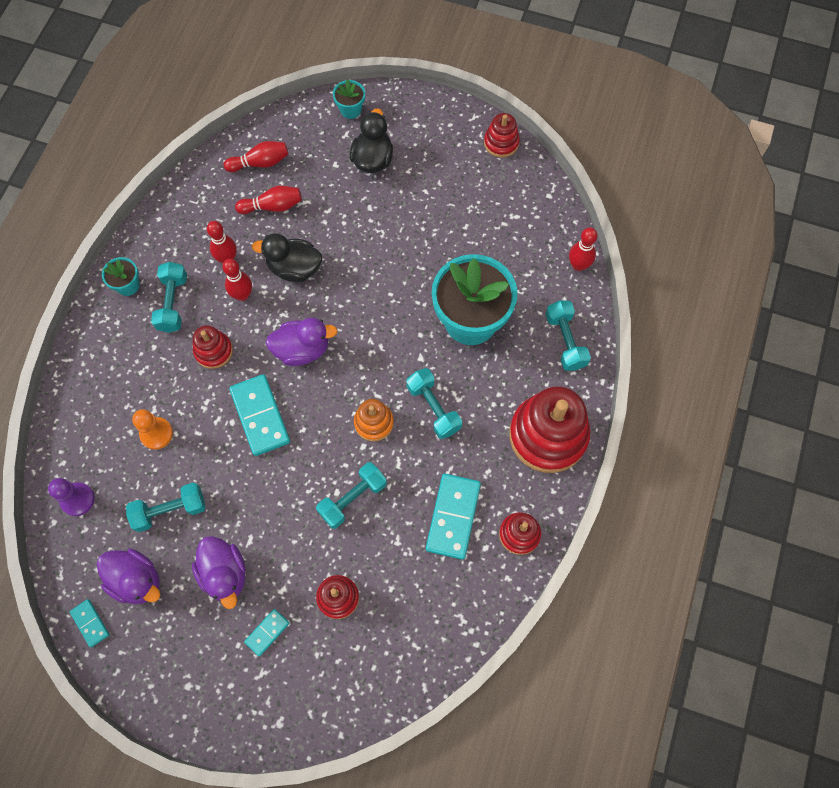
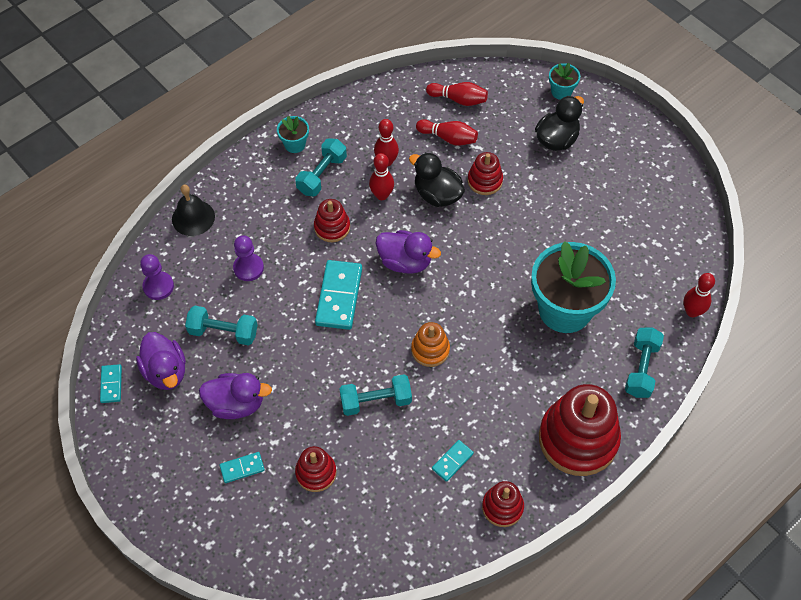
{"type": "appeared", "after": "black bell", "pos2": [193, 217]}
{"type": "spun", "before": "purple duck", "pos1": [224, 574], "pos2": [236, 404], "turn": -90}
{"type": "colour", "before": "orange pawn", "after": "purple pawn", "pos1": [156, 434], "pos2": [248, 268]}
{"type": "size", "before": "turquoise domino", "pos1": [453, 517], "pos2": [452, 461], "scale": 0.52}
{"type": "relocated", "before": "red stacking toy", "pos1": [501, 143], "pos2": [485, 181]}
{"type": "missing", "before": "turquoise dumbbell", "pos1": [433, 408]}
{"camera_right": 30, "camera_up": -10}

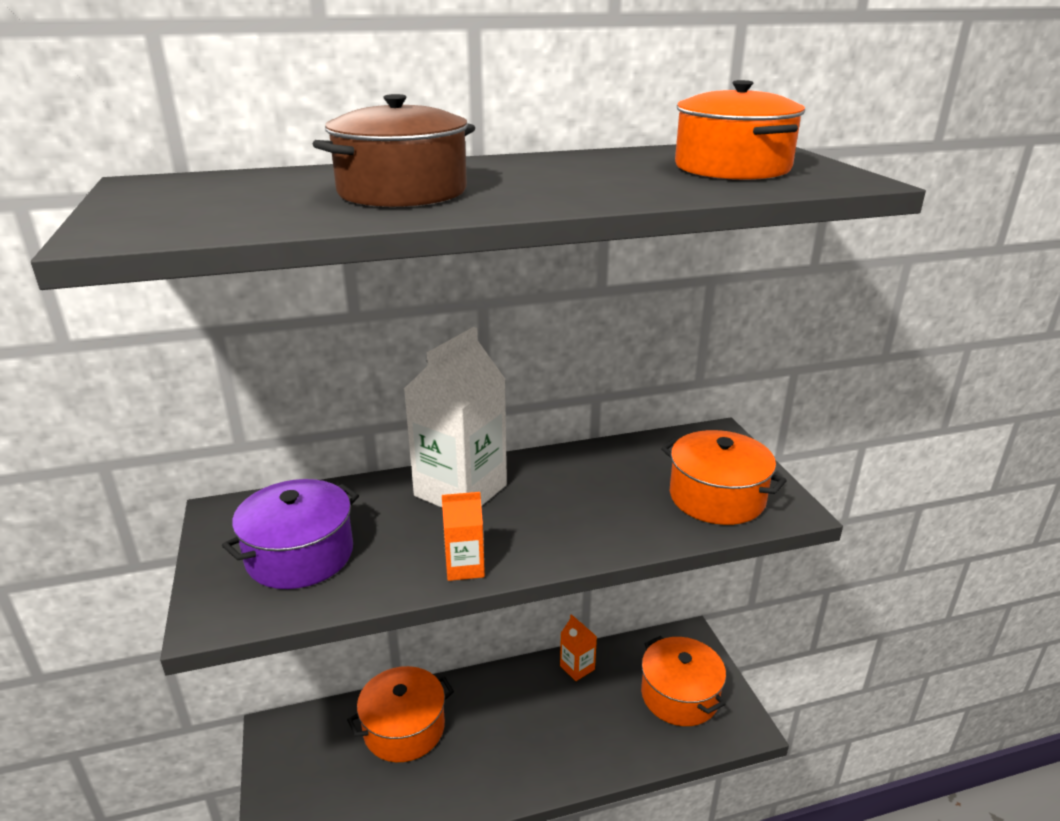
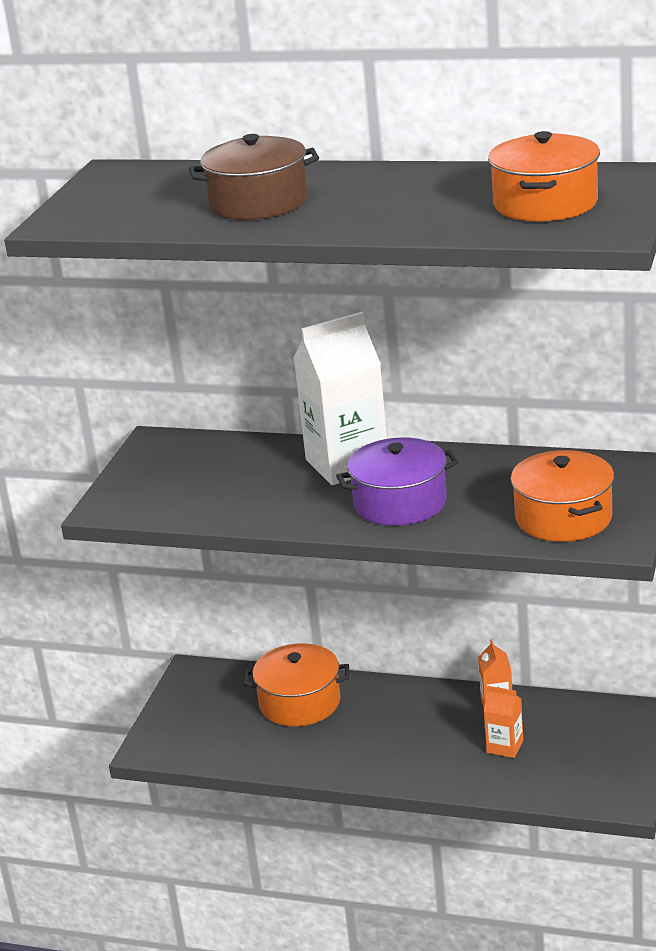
{"type": "relocated", "before": "purple pot", "pos1": [300, 555], "pos2": [400, 503]}
{"type": "relocated", "before": "orange carton", "pos1": [464, 567], "pos2": [505, 746]}
{"type": "missing", "before": "orange pot", "pos1": [679, 695]}
{"camera_right": 35, "camera_up": 0}

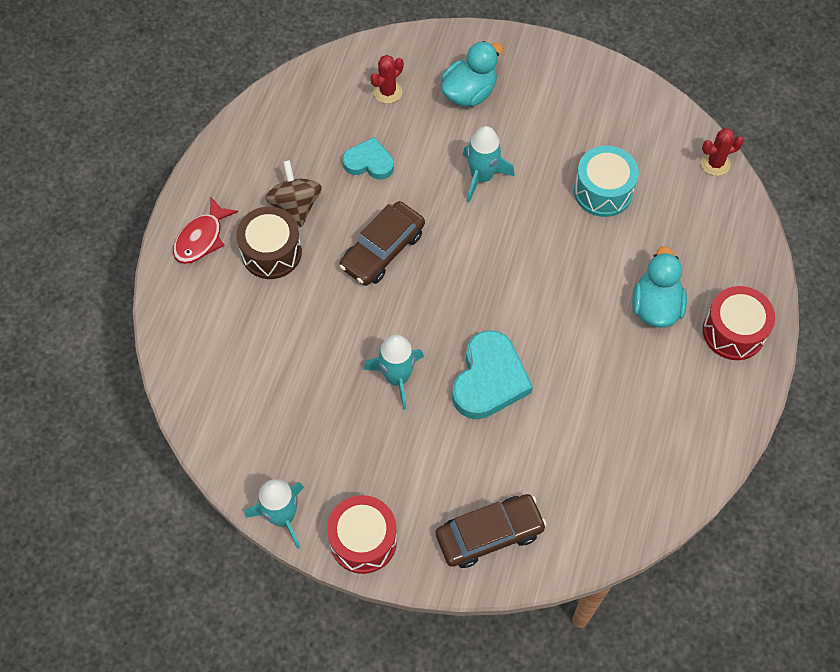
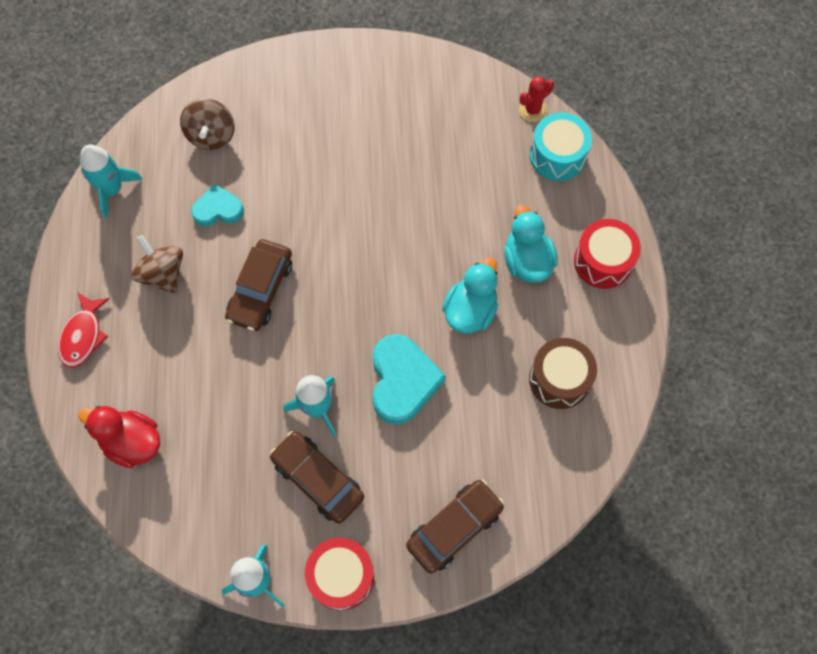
{"type": "appeared", "after": "red duck", "pos2": [132, 442]}
{"type": "relocated", "before": "turquoise rocket", "pos1": [482, 177], "pos2": [112, 189]}
{"type": "exchanged", "before": "red cactus", "after": "brown spinning top", "pos1": [387, 92], "pos2": [211, 135]}
{"type": "appeared", "after": "brown car", "pos2": [318, 479]}
{"type": "relocated", "before": "turquoise duck", "pos1": [469, 92], "pos2": [470, 310]}
{"type": "relocated", "before": "brown drum", "pos1": [271, 252], "pos2": [559, 379]}
{"type": "relocated", "before": "turquoise drum", "pos1": [603, 191], "pos2": [557, 156]}
{"camera_right": -20, "camera_up": 5}

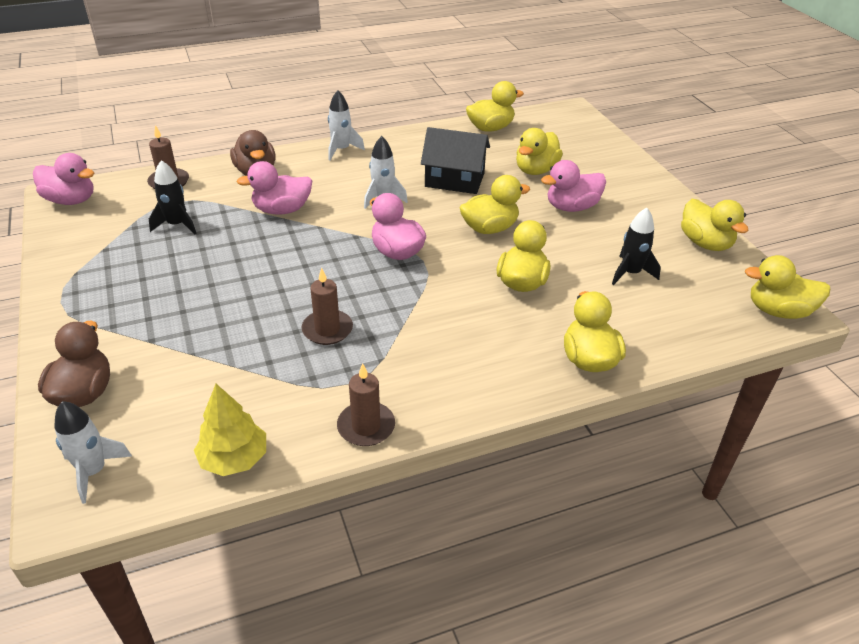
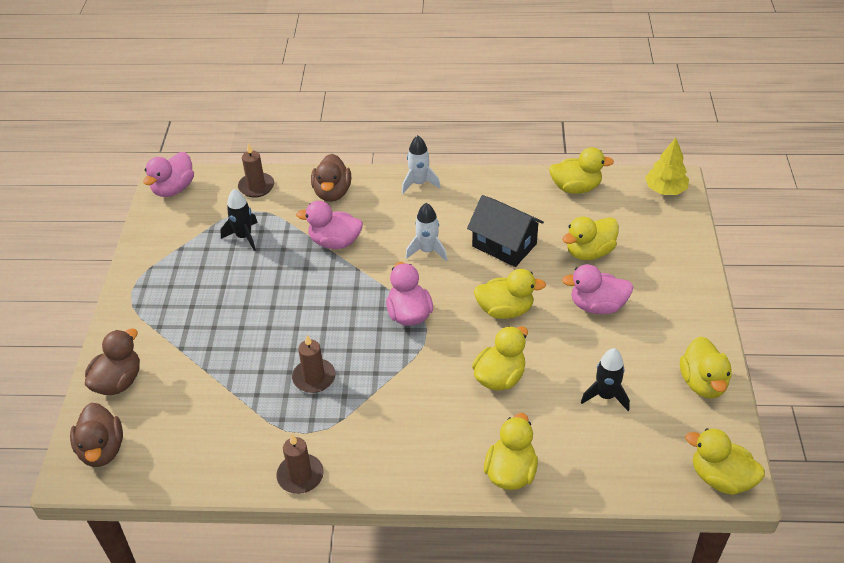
{"type": "exchanged", "before": "white rocket", "after": "brown duck", "pos1": [94, 471], "pos2": [102, 450]}
{"type": "spun", "before": "pink duck", "pos1": [71, 200], "pos2": [173, 189], "turn": 75}
{"type": "relocated", "before": "yellow tree", "pos1": [234, 459], "pos2": [665, 190]}
{"camera_right": 25, "camera_up": 5}

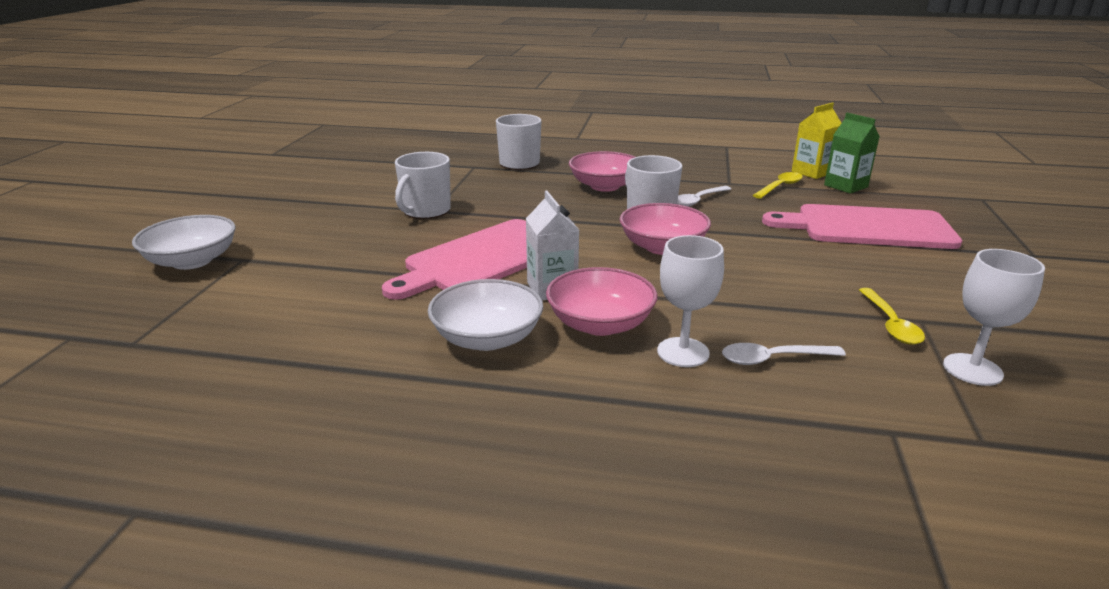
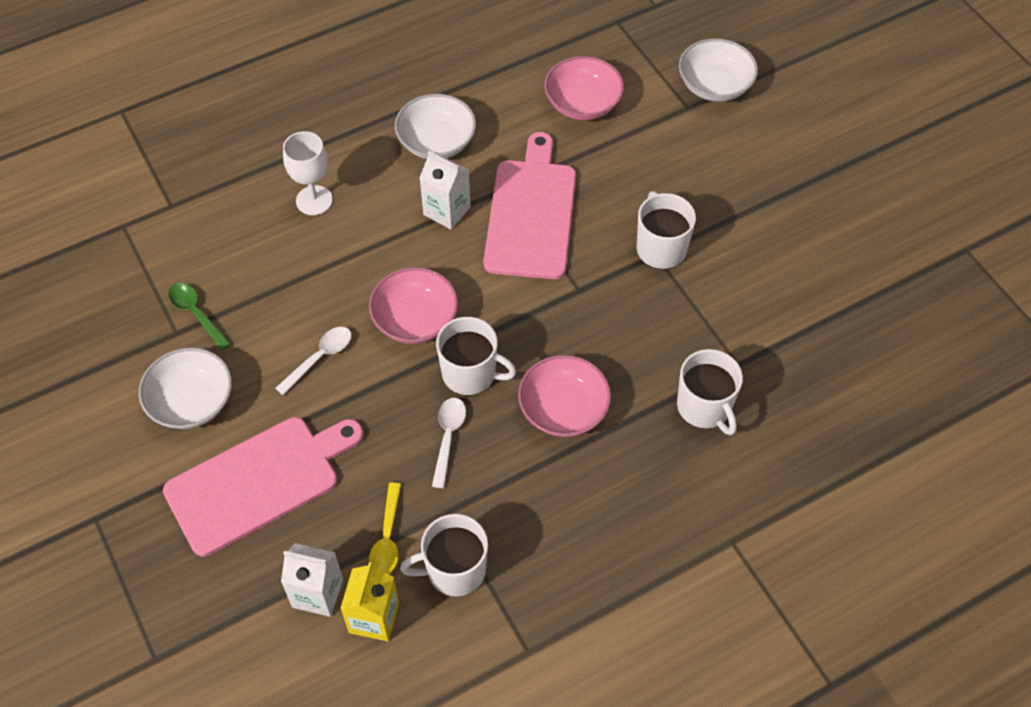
{"type": "appeared", "after": "white bowl", "pos2": [191, 401]}
{"type": "colour", "before": "yellow spoon", "after": "green spoon", "pos1": [890, 324], "pos2": [196, 314]}
{"type": "relocated", "before": "white spoon", "pos1": [773, 359], "pos2": [319, 358]}
{"type": "colour", "before": "green carton", "after": "white carton", "pos1": [845, 186], "pos2": [317, 593]}
{"type": "appeared", "after": "white mug", "pos2": [454, 570]}
{"type": "relocated", "before": "pink bowl", "pos1": [600, 324], "pos2": [583, 103]}
{"type": "missing", "before": "white goblet", "pos1": [972, 369]}
{"camera_right": 140, "camera_up": 30}

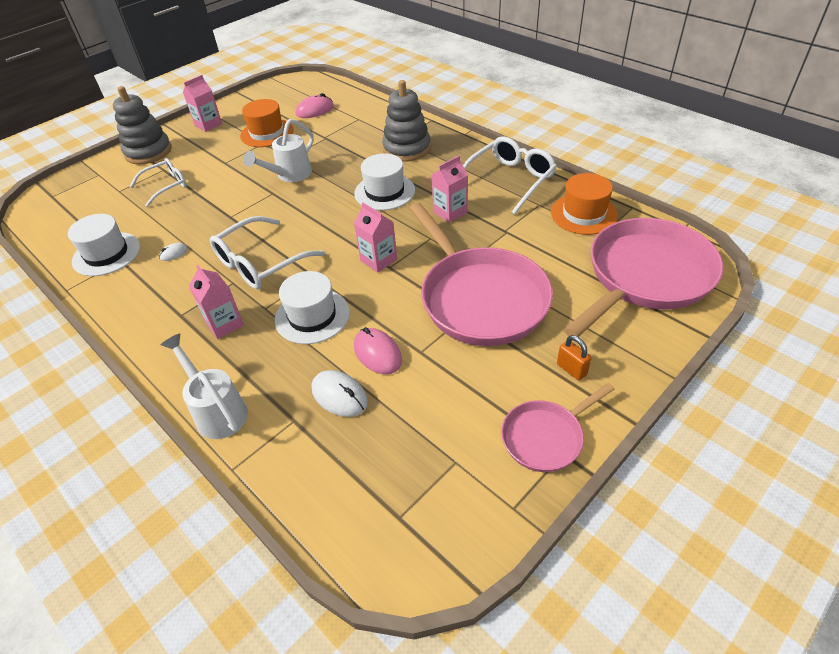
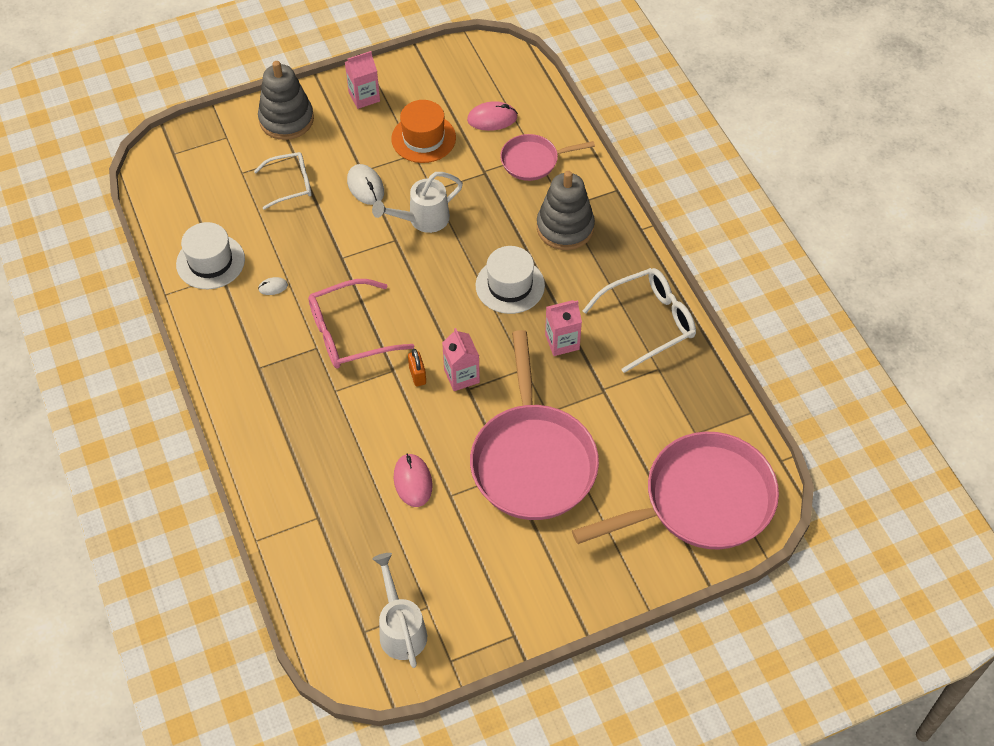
{"type": "colour", "before": "white glasses", "after": "pink glasses", "pos1": [261, 262], "pos2": [350, 333]}
{"type": "relocated", "before": "white mouse", "pos1": [339, 396], "pos2": [365, 186]}
{"type": "relocated", "before": "white watering can", "pos1": [217, 410], "pos2": [401, 628]}
{"type": "relocated", "before": "orange padlock", "pos1": [571, 369], "pos2": [417, 375]}
{"type": "relocated", "before": "pink pan", "pos1": [546, 437], "pos2": [533, 161]}
{"type": "missing", "before": "pink carton", "pos1": [225, 324]}
{"type": "missing", "before": "white hat", "pos1": [312, 316]}
{"type": "missing", "before": "orange hat", "pos1": [584, 214]}
{"camera_right": 20, "camera_up": 10}

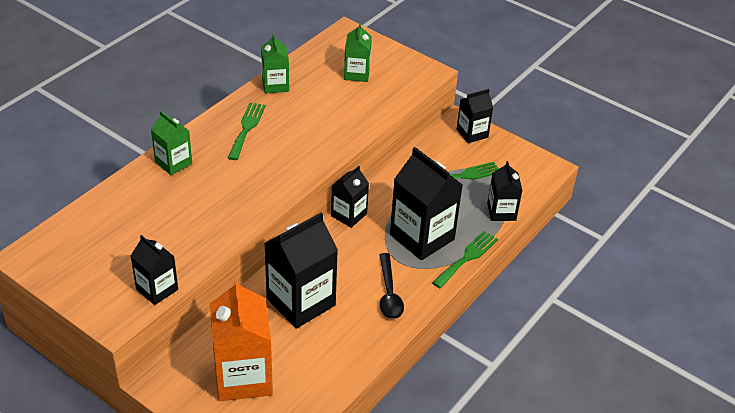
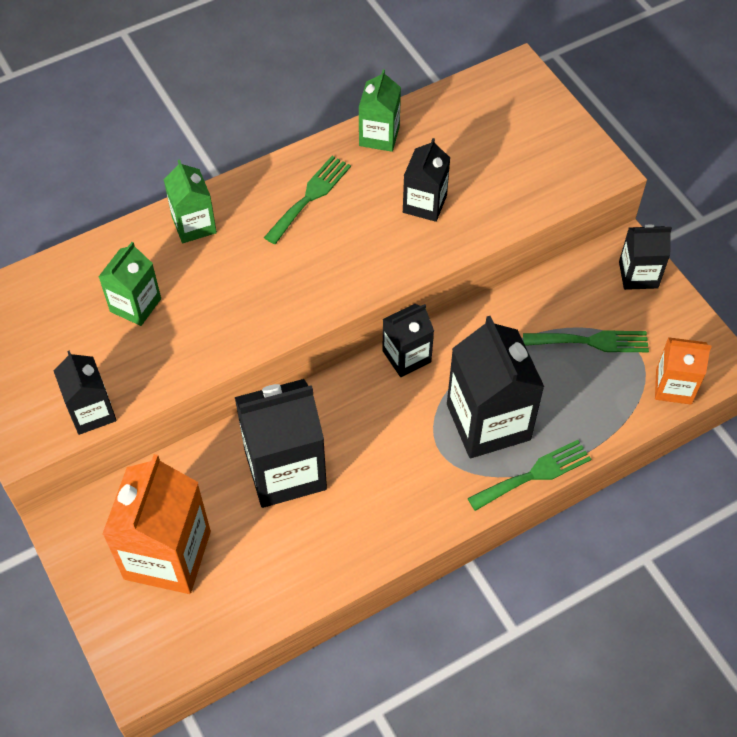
{"type": "relocated", "before": "green carton", "pos1": [357, 74], "pos2": [135, 305]}
{"type": "relocated", "before": "black carton", "pos1": [501, 212], "pos2": [424, 204]}
{"type": "appeared", "after": "orange carton", "pos2": [673, 386]}
{"type": "missing", "before": "black spoon", "pos1": [389, 293]}
{"camera_right": 25, "camera_up": 15}

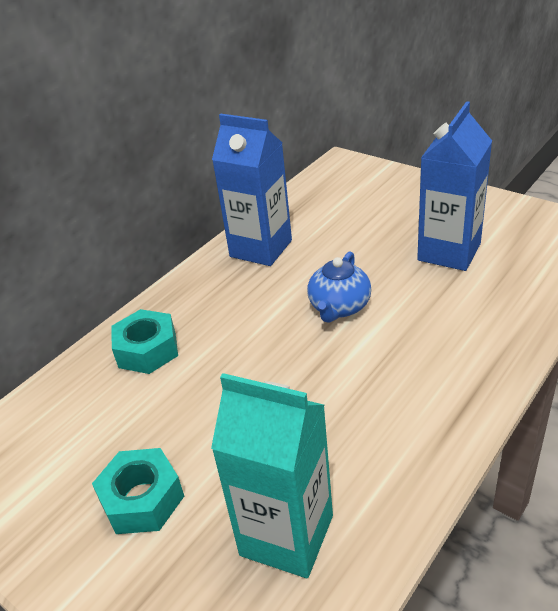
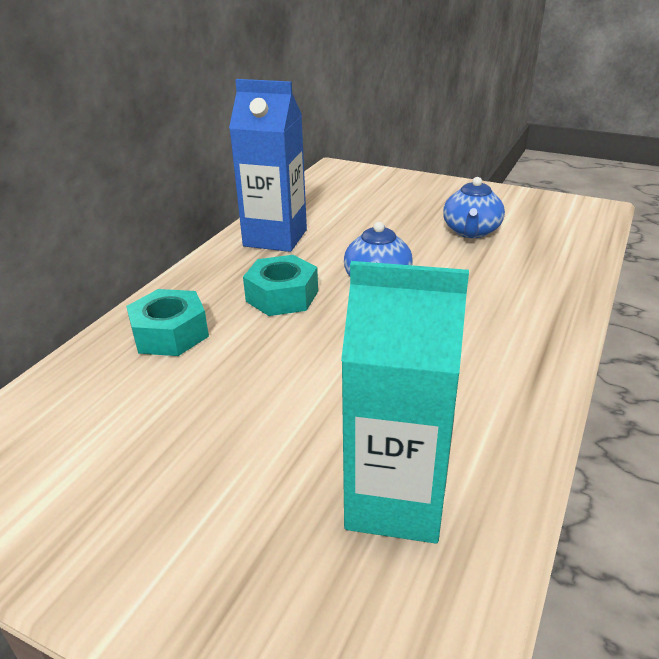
{"type": "relocated", "before": "turquoise nut", "pos1": [142, 499], "pos2": [282, 296]}
{"type": "exchanged", "before": "blue carton", "after": "blue teapot", "pos1": [449, 252], "pos2": [471, 231]}
{"camera_right": -15, "camera_up": -5}

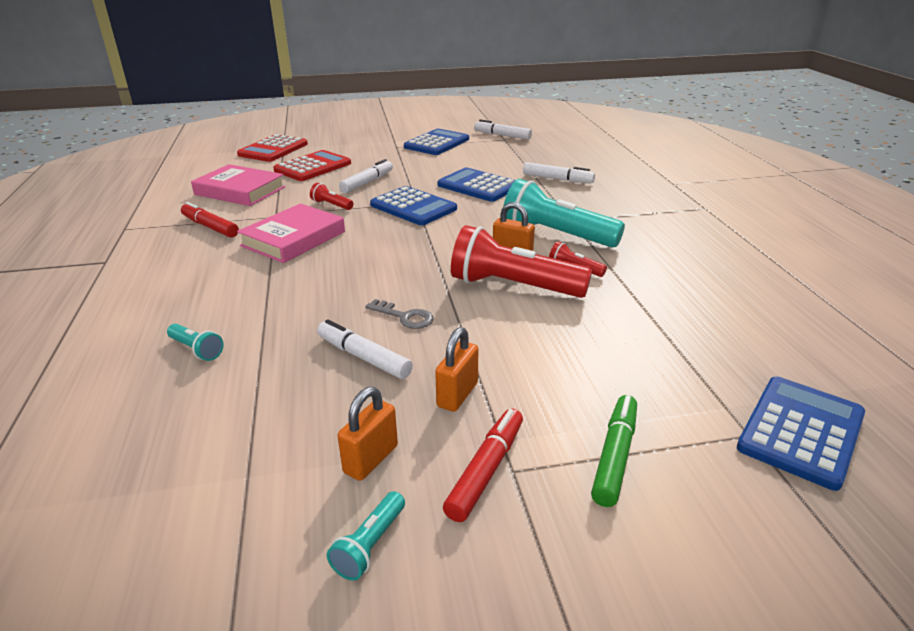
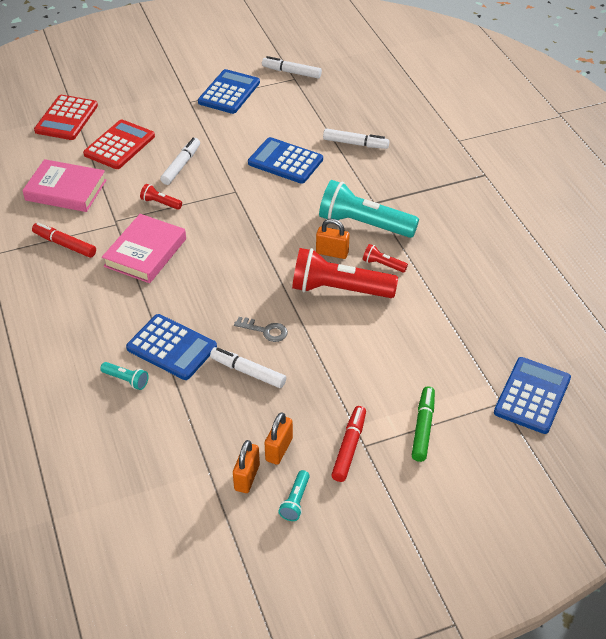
{"type": "relocated", "before": "blue calculator", "pos1": [413, 207], "pos2": [171, 348]}
{"type": "relocated", "before": "orange padlock", "pos1": [457, 395], "pos2": [247, 477]}
{"camera_right": -10, "camera_up": 15}

